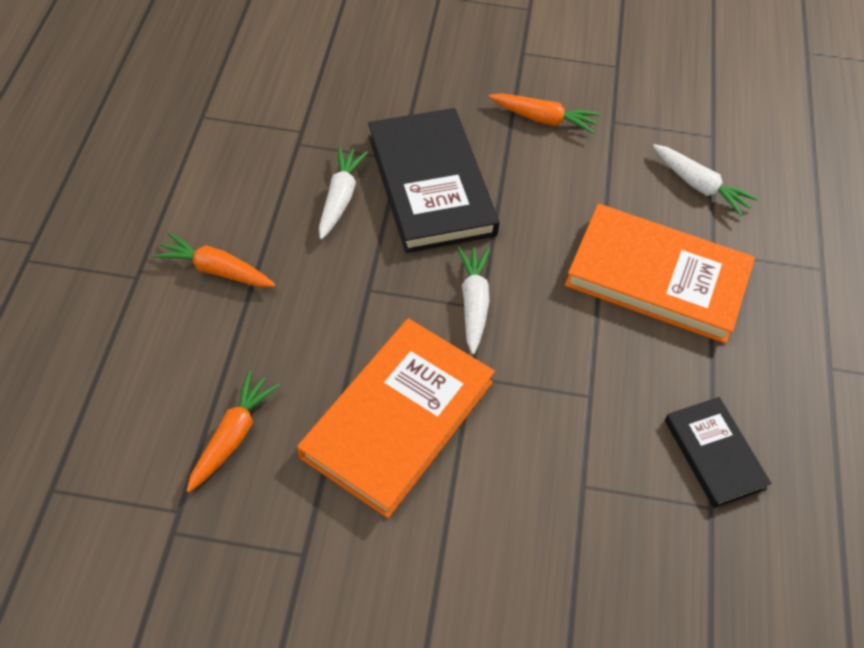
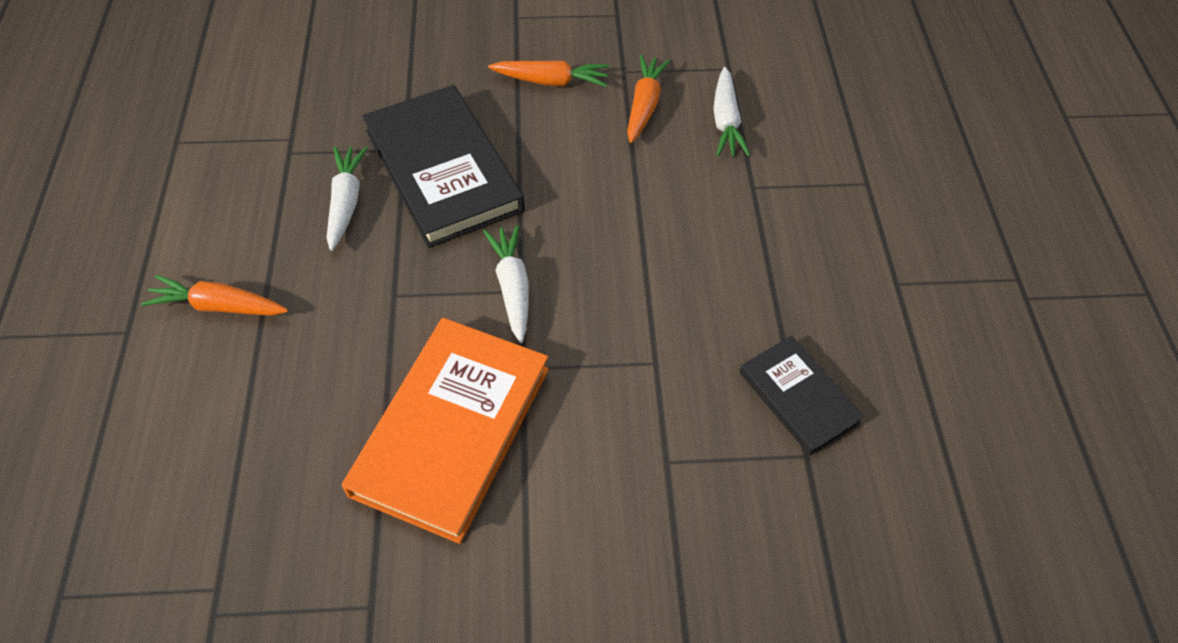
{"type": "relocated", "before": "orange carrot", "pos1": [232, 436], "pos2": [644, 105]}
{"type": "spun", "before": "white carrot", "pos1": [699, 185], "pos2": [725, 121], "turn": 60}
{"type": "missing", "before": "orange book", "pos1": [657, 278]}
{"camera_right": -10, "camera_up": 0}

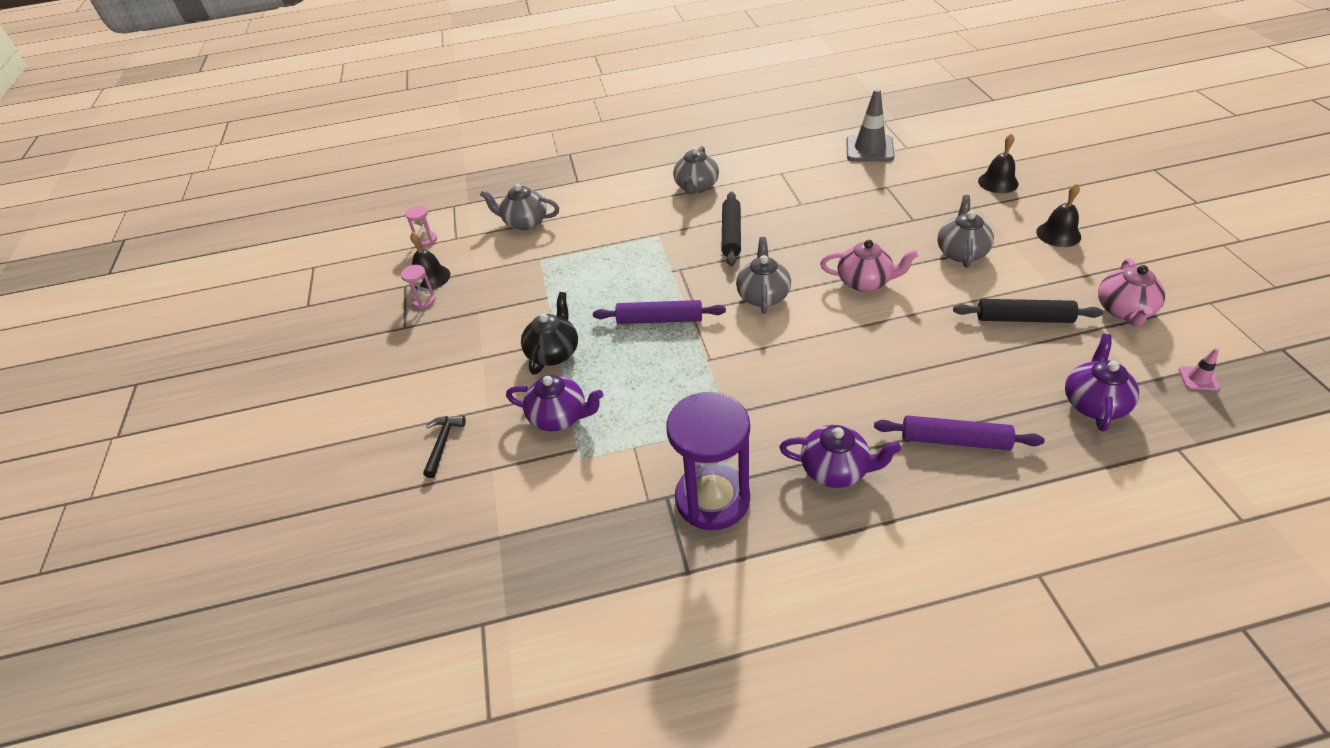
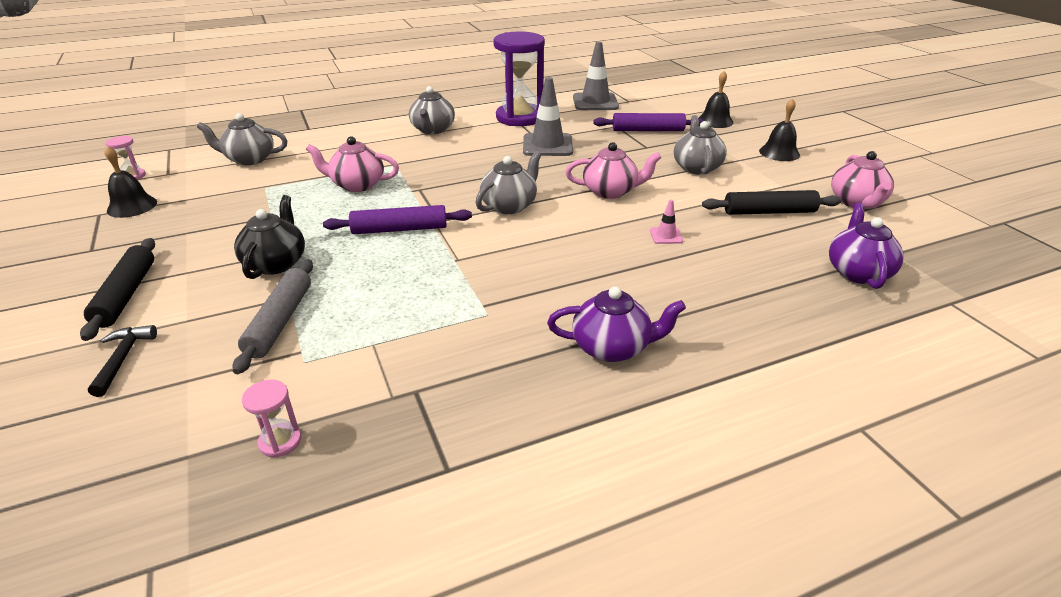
{"type": "relocated", "before": "black rolling pin", "pos1": [731, 234], "pos2": [126, 295]}
{"type": "exchanged", "before": "purple teapot", "after": "grey rolling pin", "pos1": [559, 417], "pos2": [280, 321]}
{"type": "relocated", "before": "pink hourglass", "pos1": [424, 301], "pos2": [280, 441]}
{"type": "appeared", "after": "pink teapot", "pos2": [357, 185]}
{"type": "spun", "before": "grey teapot", "pos1": [763, 296], "pos2": [509, 206], "turn": 45}
{"type": "relocated", "before": "purple hourglass", "pos1": [712, 499], "pos2": [519, 118]}
{"type": "appeared", "after": "grey traffic cone", "pos2": [547, 145]}
{"type": "relocated", "before": "purple rolling pin", "pos1": [954, 440], "pos2": [648, 130]}
{"type": "relocated", "before": "pink traffic cone", "pos1": [1198, 378], "pos2": [666, 236]}
{"camera_right": -15, "camera_up": -10}

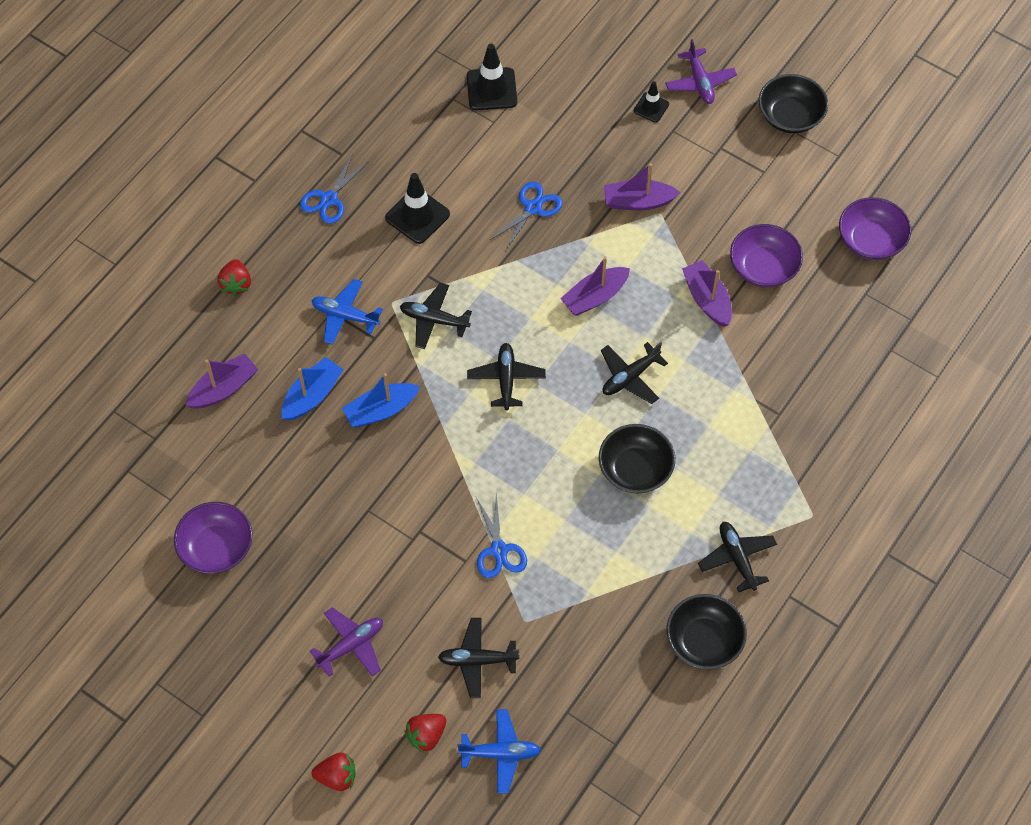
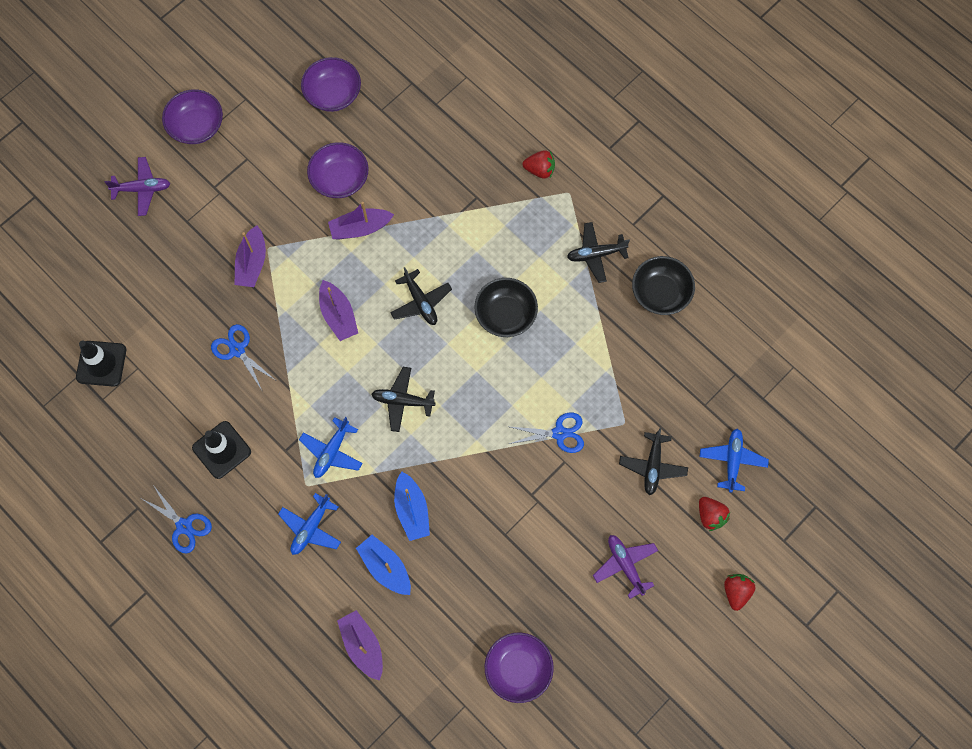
{"type": "colour", "before": "black bowl", "after": "purple bowl", "pos1": [790, 116], "pos2": [196, 126]}
{"type": "colour", "before": "black plane", "after": "blue plane", "pos1": [434, 320], "pos2": [332, 452]}
{"type": "relocated", "before": "red strawberry", "pos1": [236, 284], "pos2": [540, 170]}
{"type": "missing", "before": "black traffic cone", "pos1": [651, 107]}
{"camera_right": -80, "camera_up": 10}

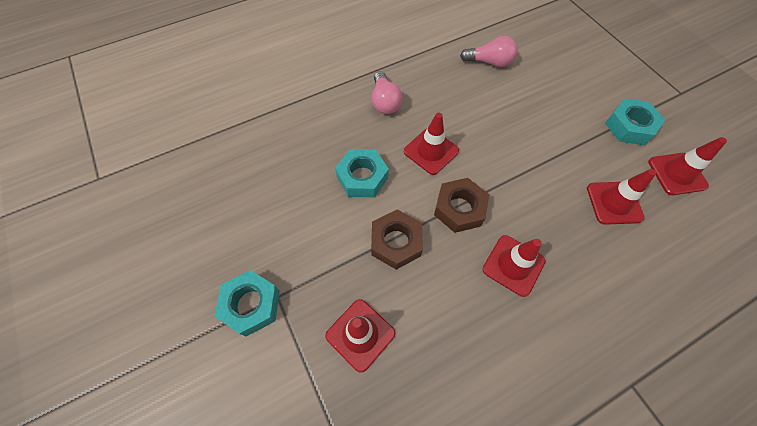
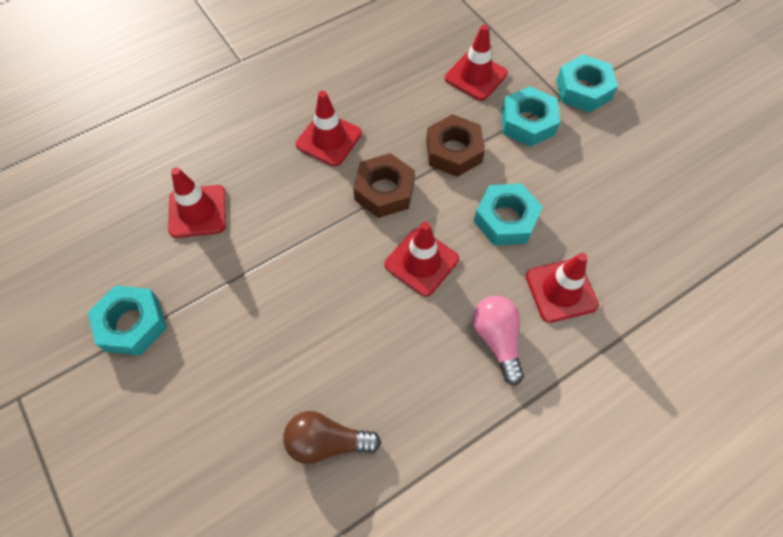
{"type": "colour", "before": "pink light bulb", "after": "brown light bulb", "pos1": [489, 62], "pos2": [327, 442]}
{"type": "appeared", "after": "turquoise nut", "pos2": [528, 122]}
{"type": "relocated", "before": "red traffic cone", "pos1": [677, 174], "pos2": [561, 290]}
{"camera_right": 175, "camera_up": 0}

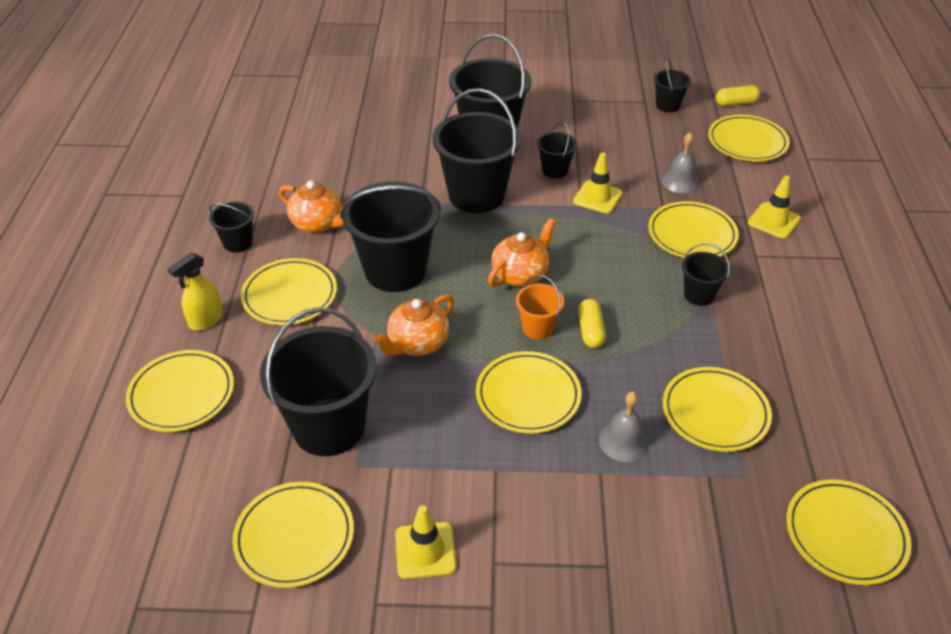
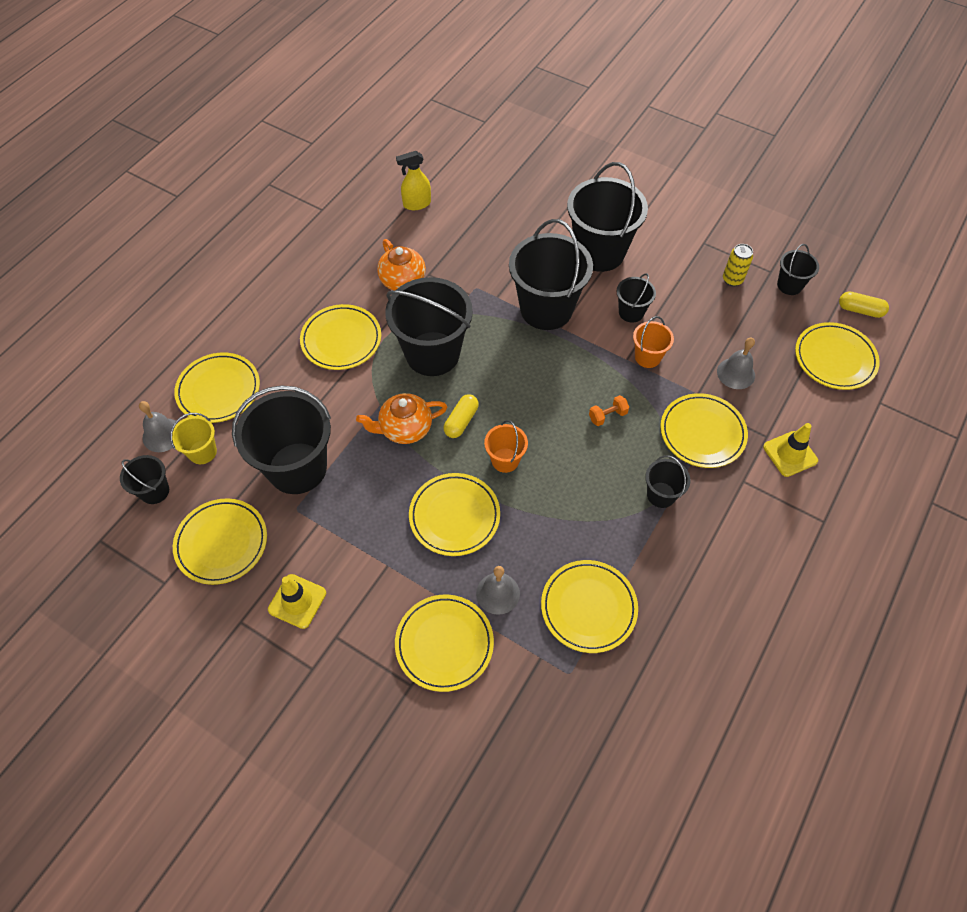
{"type": "relocated", "before": "black bucket", "pos1": [238, 243], "pos2": [154, 491]}
{"type": "appeared", "after": "grey bell", "pos2": [162, 435]}
{"type": "appeared", "after": "yellow bucket", "pos2": [202, 452]}
{"type": "relocated", "before": "yellow plate", "pos1": [845, 534], "pos2": [444, 644]}
{"type": "relocated", "before": "yellow spray bottle", "pos1": [206, 320], "pos2": [416, 204]}
{"type": "relocated", "before": "yellow capsule", "pos1": [590, 331], "pos2": [461, 421]}
{"type": "appeared", "after": "orange dumbbell", "pos2": [607, 416]}
{"type": "exchanged", "before": "yellow traffic cone", "after": "orange bucket", "pos1": [597, 197], "pos2": [647, 357]}
{"type": "appeared", "after": "yellow can", "pos2": [732, 280]}
{"type": "missing", "before": "orange teapot", "pos1": [520, 274]}
{"camera_right": 30, "camera_up": 15}

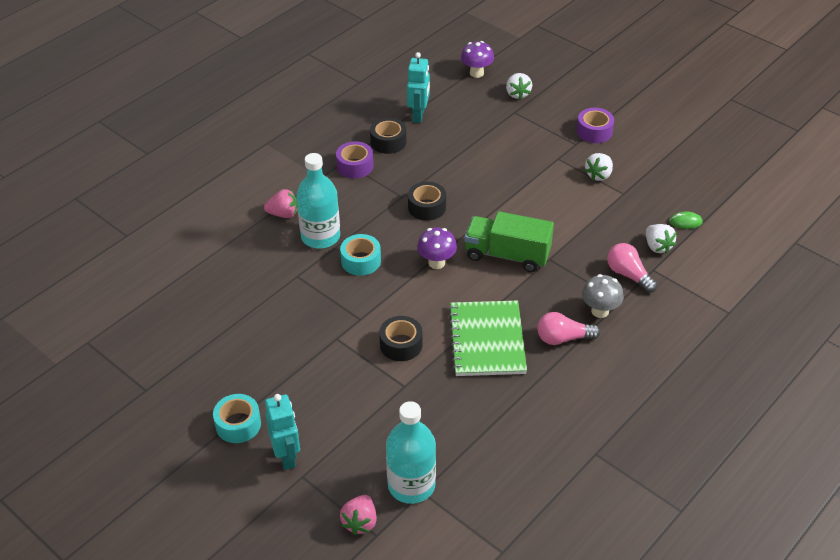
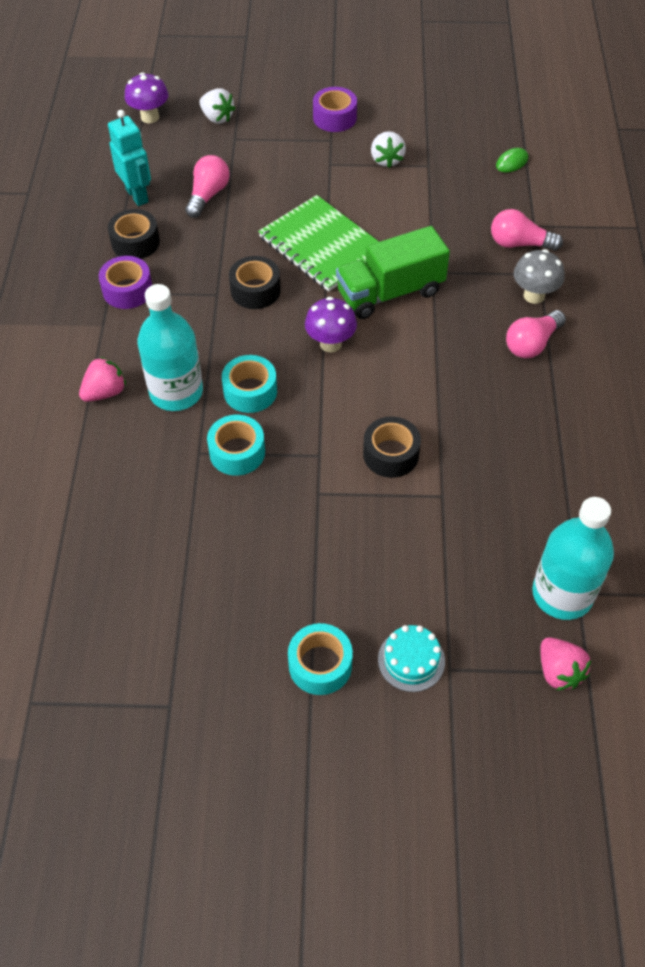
{"type": "appeared", "after": "pink light bulb", "pos2": [208, 195]}
{"type": "appeared", "after": "turquoise tape", "pos2": [237, 452]}
{"type": "relocated", "before": "green notebook", "pos1": [487, 340], "pos2": [322, 245]}
{"type": "exchanged", "before": "turquoise robot", "after": "turquoise cake", "pos1": [287, 457], "pos2": [411, 660]}
{"type": "missing", "before": "white strawberry", "pos1": [657, 246]}
{"camera_right": -40, "camera_up": 10}

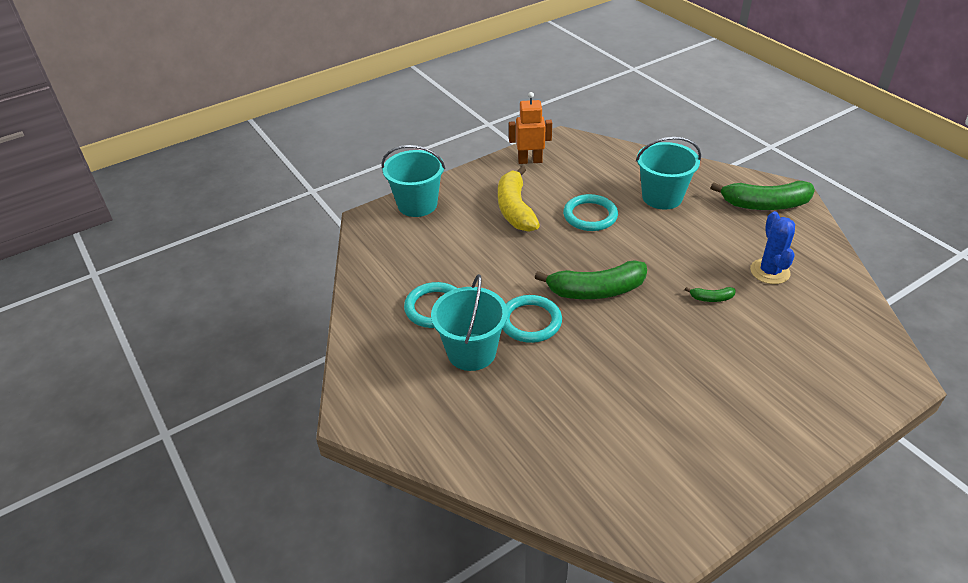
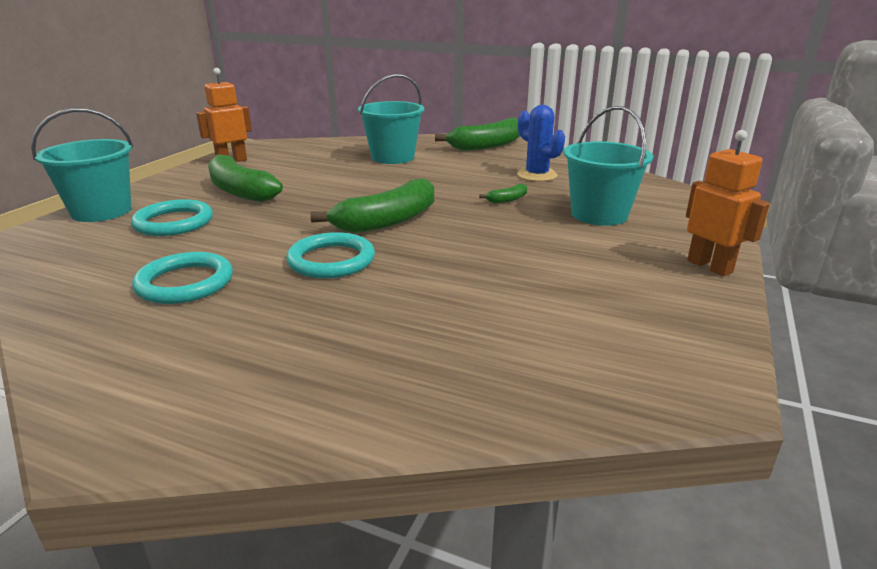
{"type": "relocated", "before": "turquoise ring", "pos1": [590, 215], "pos2": [174, 222]}
{"type": "colour", "before": "yellow banana", "after": "green banana", "pos1": [515, 209], "pos2": [240, 191]}
{"type": "relocated", "before": "turquoise bucket", "pos1": [471, 352], "pos2": [599, 214]}
{"type": "appeared", "after": "orange robot", "pos2": [710, 266]}
{"camera_right": -35, "camera_up": -15}

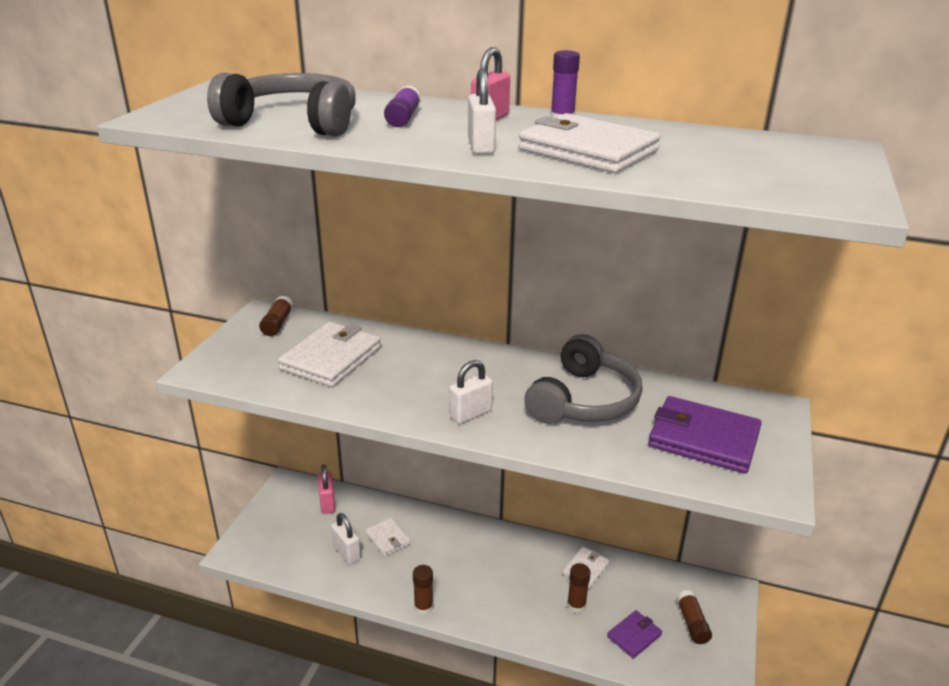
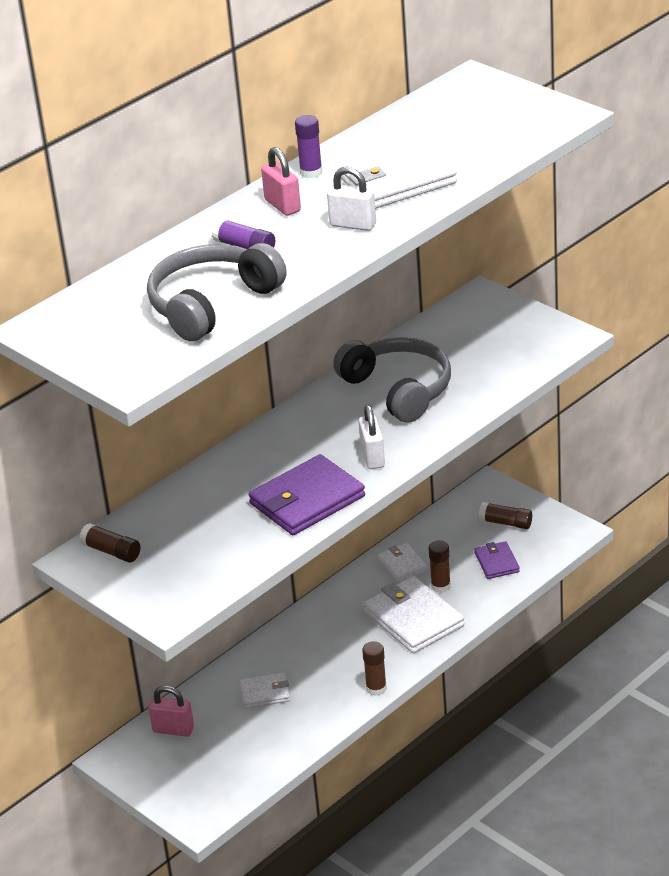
{"type": "relocated", "before": "purple wallet", "pos1": [703, 439], "pos2": [307, 500]}
{"type": "relocated", "before": "white wallet", "pos1": [331, 358], "pos2": [413, 619]}
{"type": "missing", "before": "white padlock", "pos1": [347, 553]}
{"camera_right": -60, "camera_up": 5}

